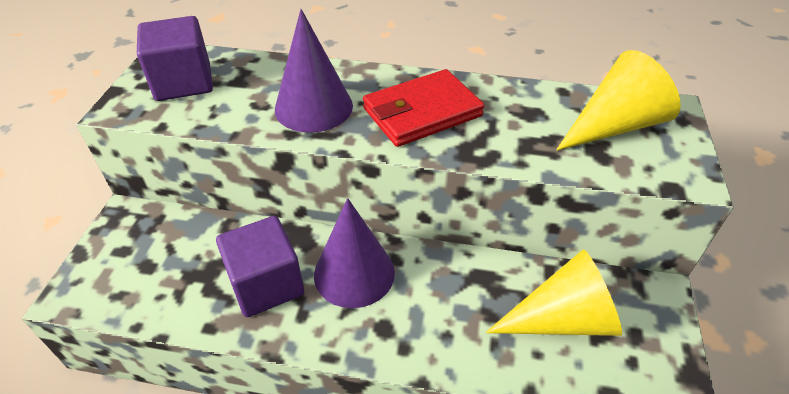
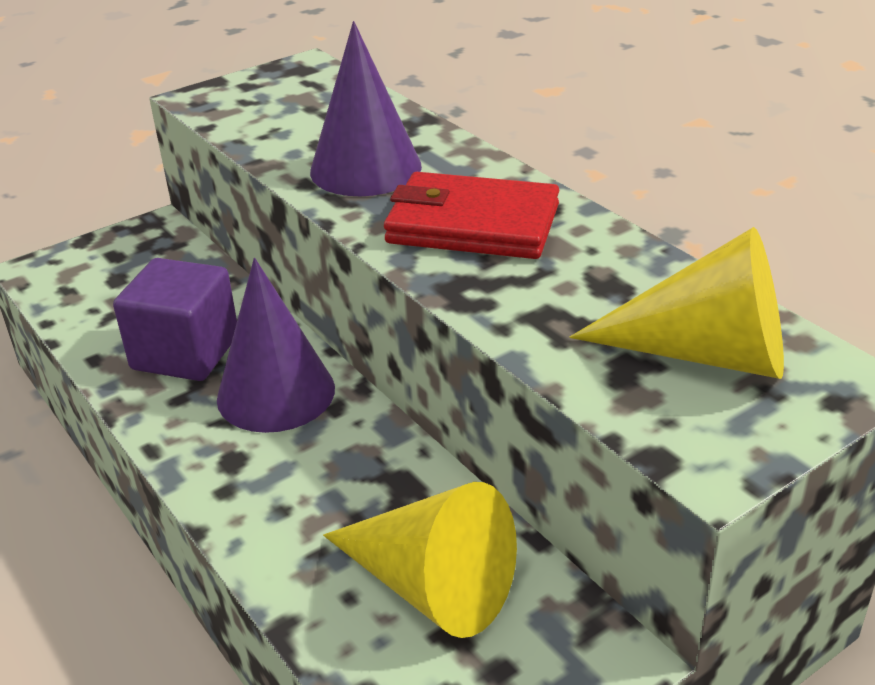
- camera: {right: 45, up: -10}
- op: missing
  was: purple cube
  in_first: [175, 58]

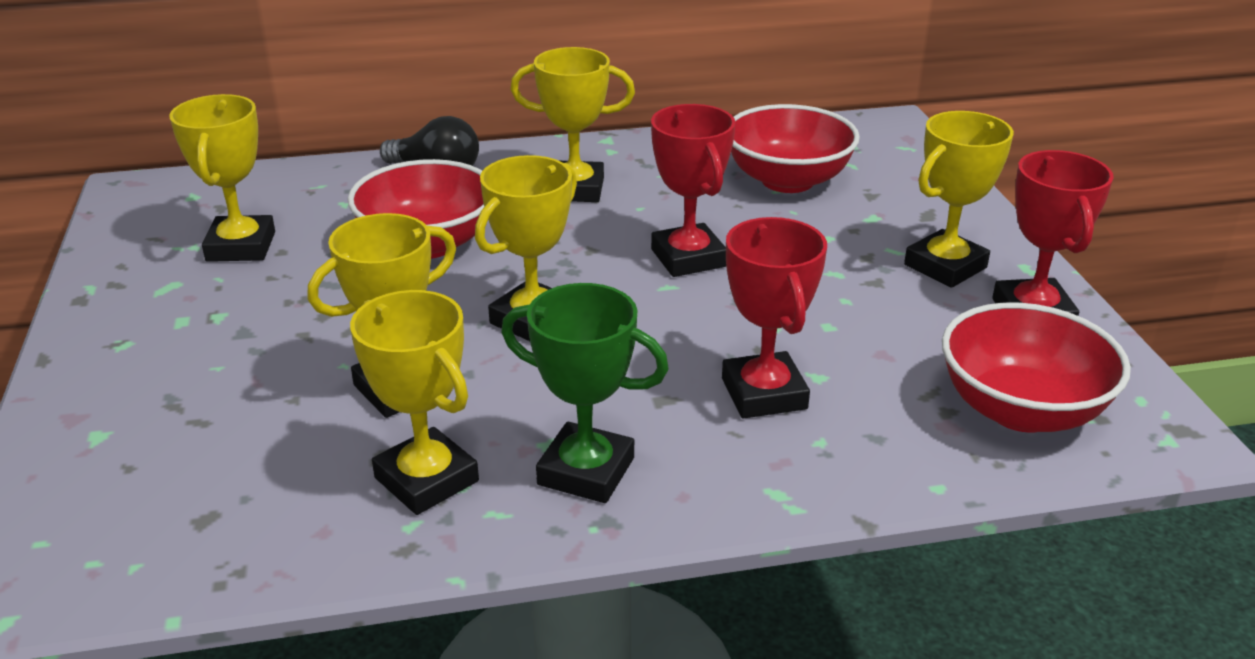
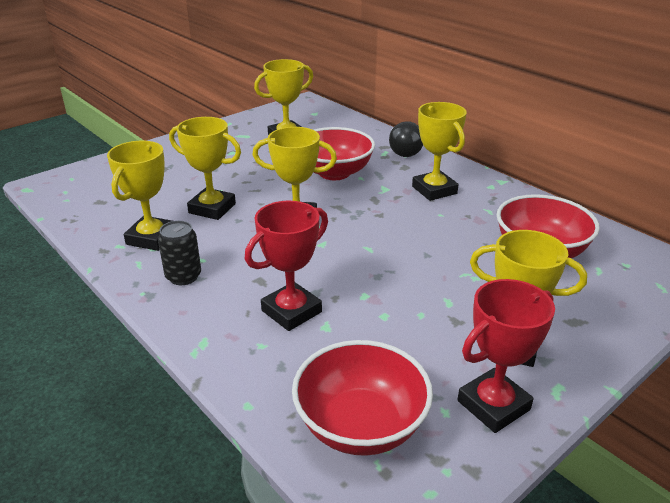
- camera: {right: 60, up: 0}
- op: missing
  was: red trophy
  in_first: [693, 190]
- op: exchanged
  was: green trophy
  now: black can
  in_first: [585, 393]
  in_second: [179, 253]

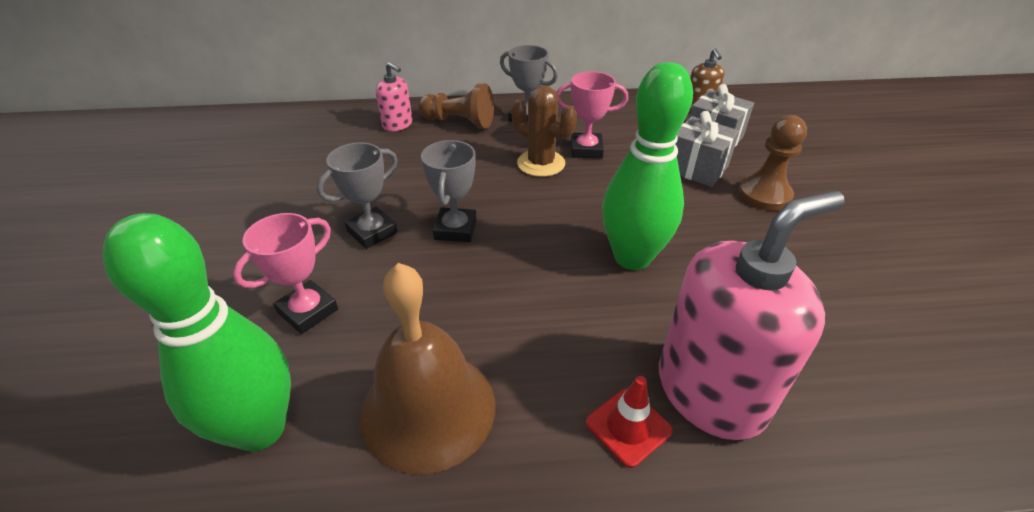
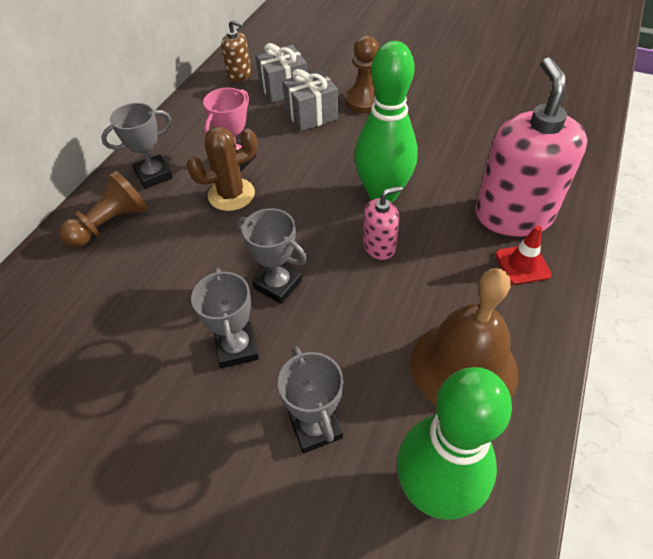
- camera: {right: -60, up: 10}
- op: relocated
  was: pink soap dispenser
  in_first: [394, 96]
  in_second: [383, 223]
- op: colour
  was: pink trophy
  now: grey trophy
  in_first: [285, 273]
  in_second: [311, 400]

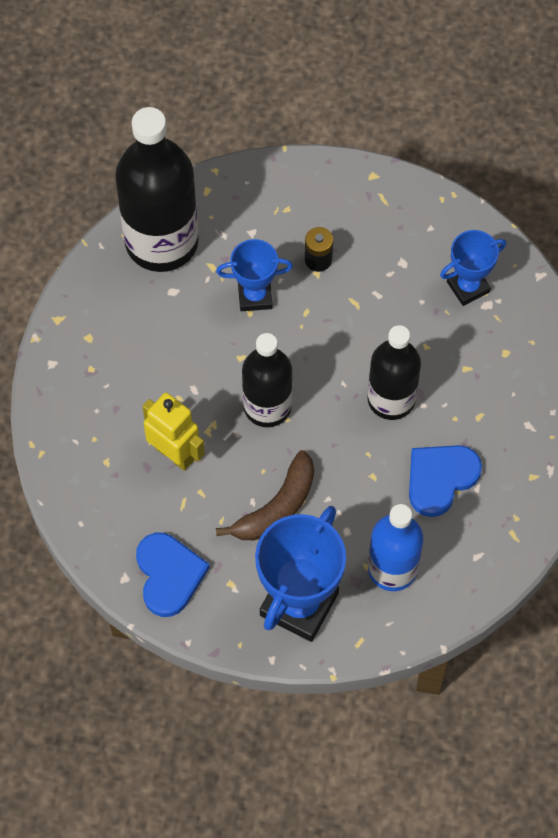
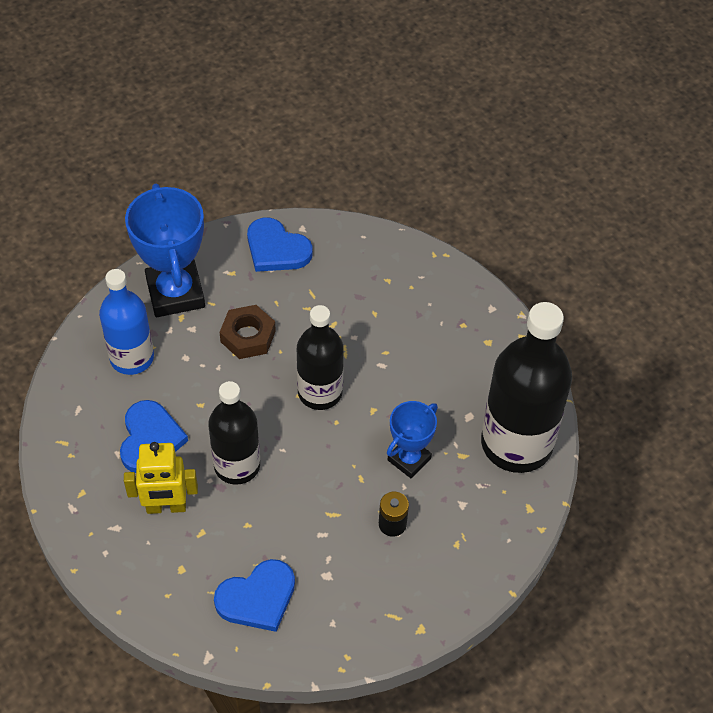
- camera: {right: 135, up: -10}
- op: relocated
  was: yellow robot
  in_first: [174, 432]
  in_second: [161, 478]
- op: exchanged
  was: brown banana
  now: brown nut
  in_first: [265, 495]
  in_second: [248, 332]
- op: exchanged
  was: blue trophy
  now: blue heart
  in_first: [473, 268]
  in_second: [254, 595]

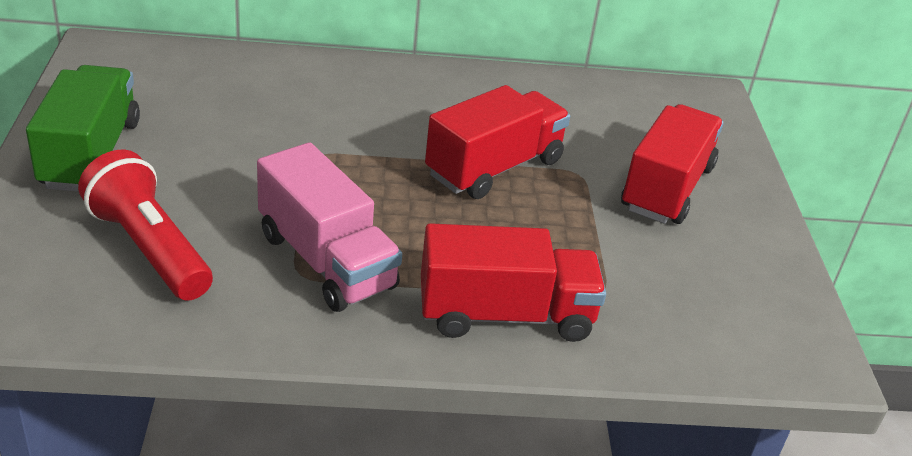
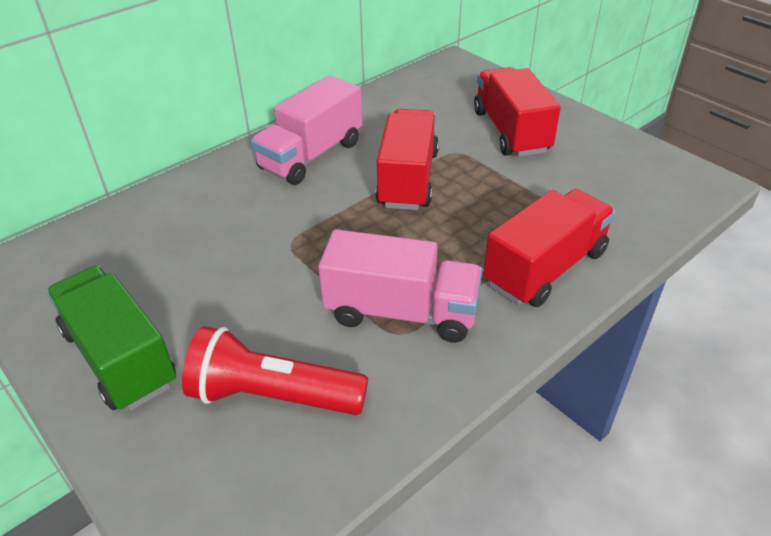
- camera: {right: -35, up: 5}
- op: appeared
  now: pink truck
  in_second: [306, 130]

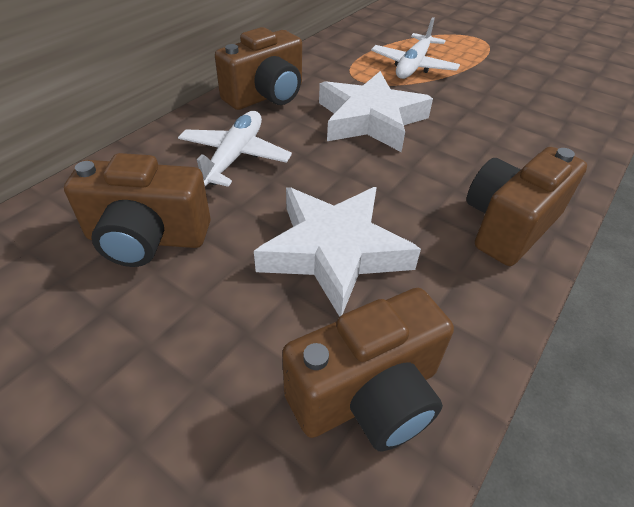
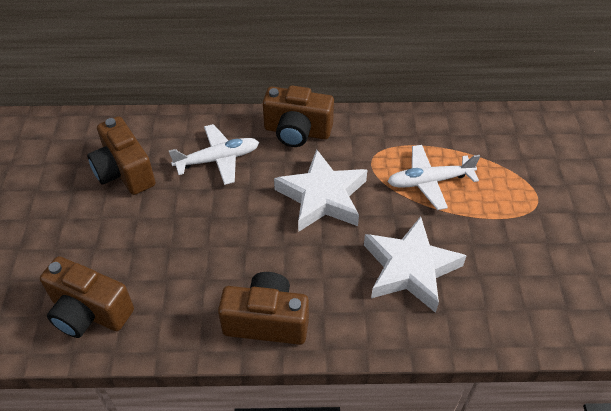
- camera: {right: 55, up: 5}
- op: relocated
  was: white star
  in_first: [337, 252]
  in_second: [415, 264]

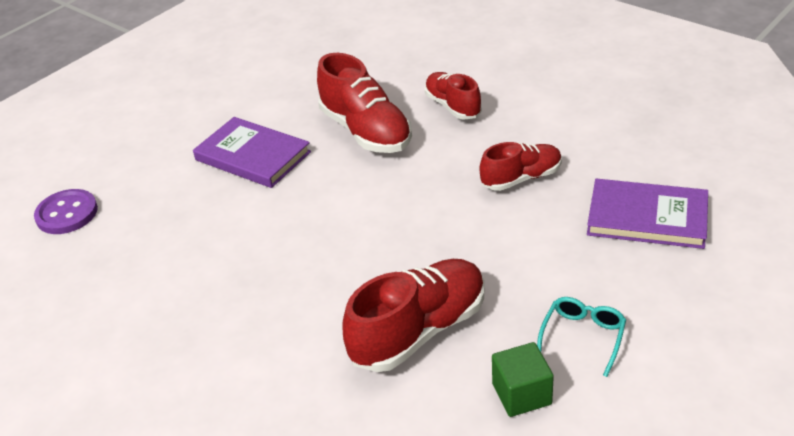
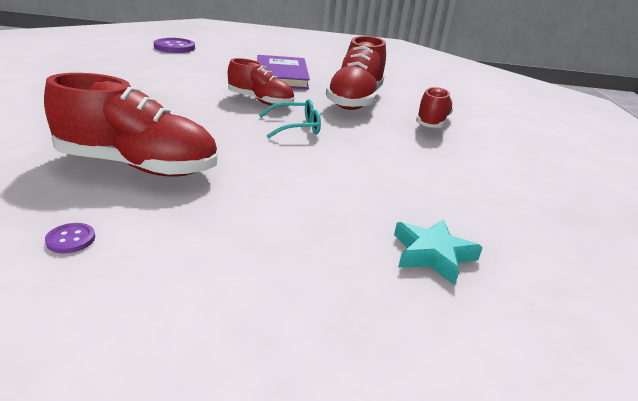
- camera: {right: 45, up: -10}
- op: relocated
  was: red shoe
  in_first: [520, 166]
  in_second: [261, 82]
- op: relocated
  was: turquoise glasses
  in_first: [581, 337]
  in_second: [290, 118]
- op: exchanged
  was: green cube
  now: purple button
  in_first: [523, 379]
  in_second: [70, 238]
- op: exchanged
  was: purple book
  now: turquoise star
  in_first: [647, 214]
  in_second: [438, 252]

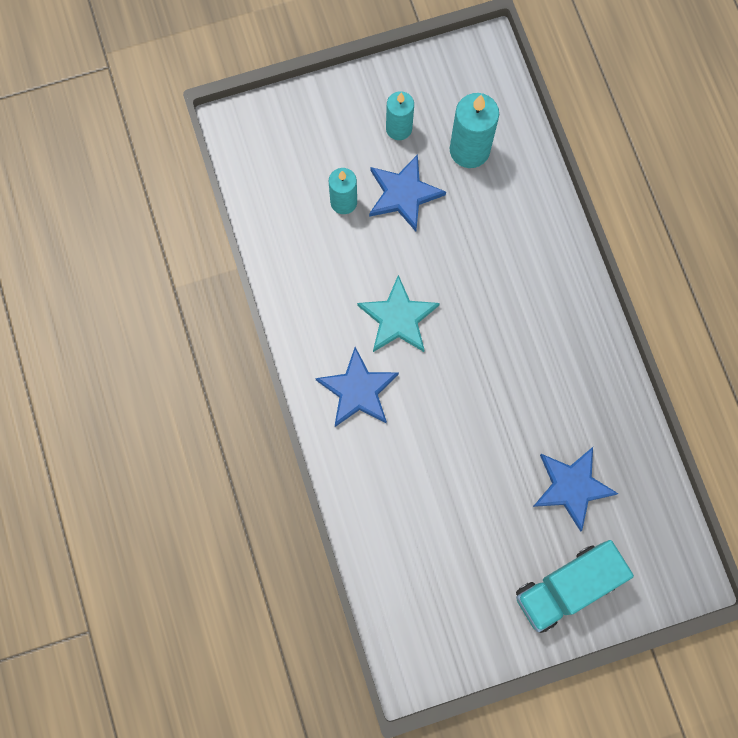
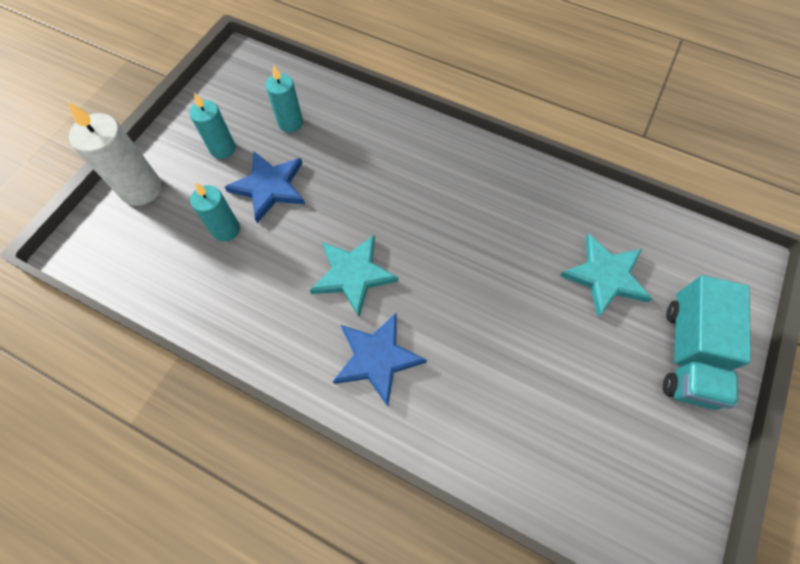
- camera: {right: -45, up: -10}
- op: appeared
  now: white candle
  in_second: [114, 154]
- op: colour
  was: blue star
  now: turquoise star
  in_first: [576, 489]
  in_second: [606, 275]
- op: size
  was: turquoise candle
  in_first: [474, 130]
  in_second: [284, 99]
  ratio: 0.65

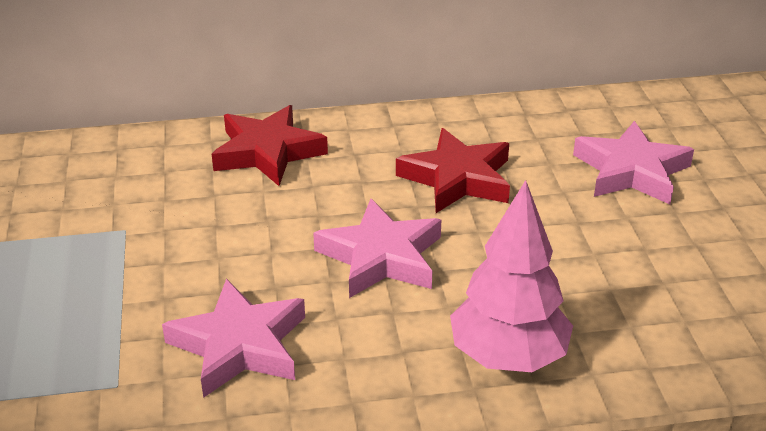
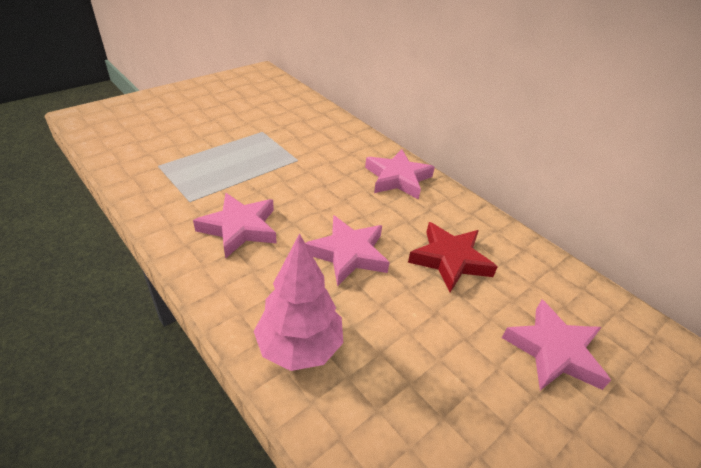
- camera: {right: 55, up: 5}
- op: colour
  was: red star
  now: pink star
  in_first: [270, 145]
  in_second: [400, 174]

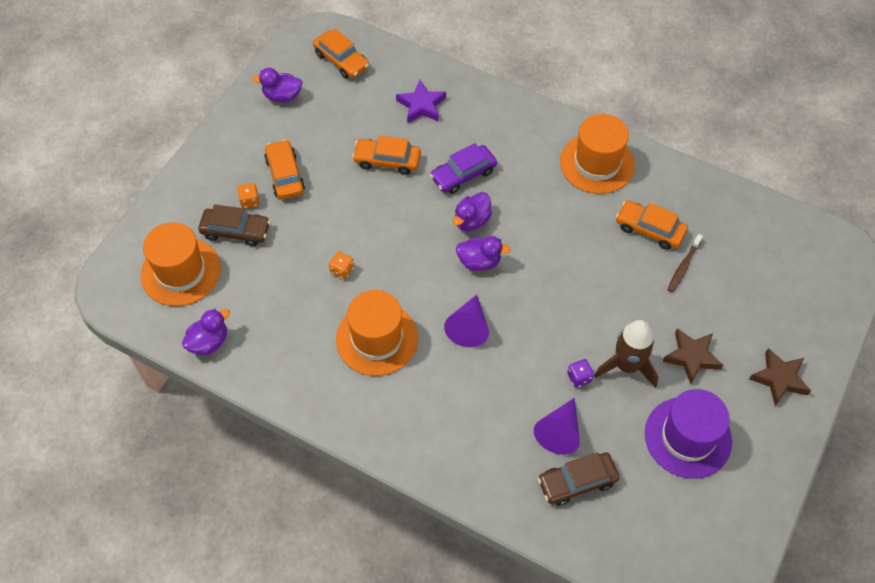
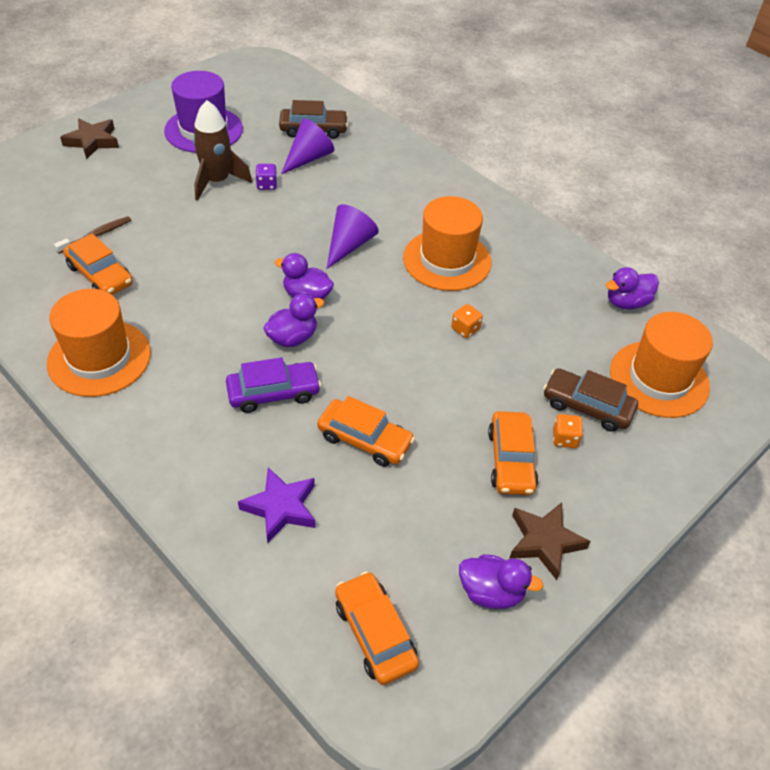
- camera: {right: -165, up: -10}
- op: relocated
  was: brown star
  in_first: [692, 356]
  in_second: [550, 541]

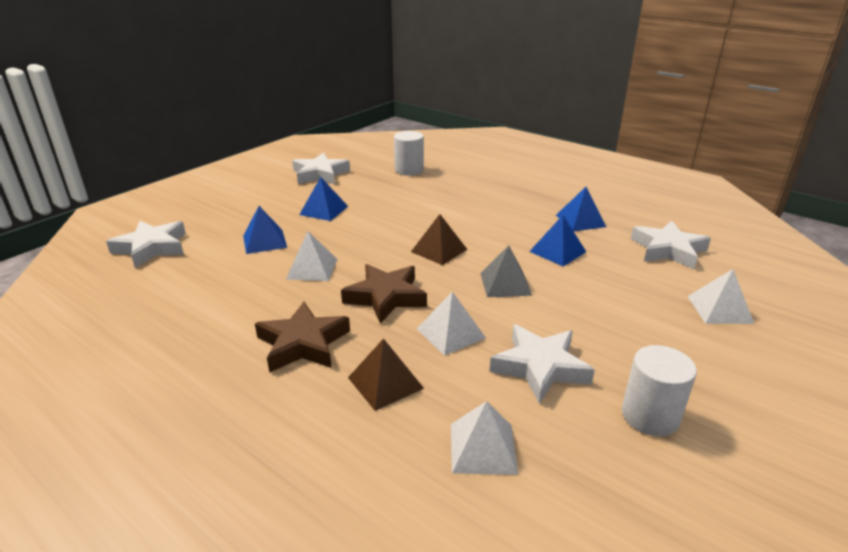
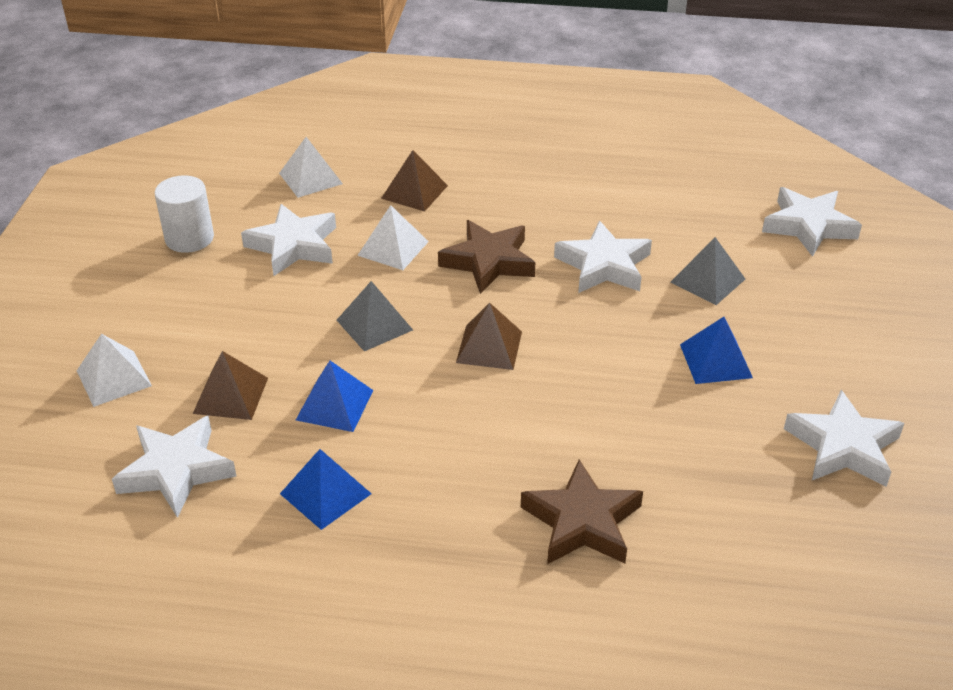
- camera: {right: 150, up: 10}
- op: missing
  was: white cylinder
  in_first: [409, 153]
- op: appeared
  now: brown pyramid
  in_second: [230, 385]
- op: relocated
  was: brown star
  in_first: [302, 337]
  in_second: [582, 512]
- op: exchanged
  was: white pyramid
  now: white star
  in_first: [311, 256]
  in_second: [603, 257]
- op: colour
  was: blue pyramid
  now: grey pyramid
  in_first: [265, 230]
  in_second: [707, 271]

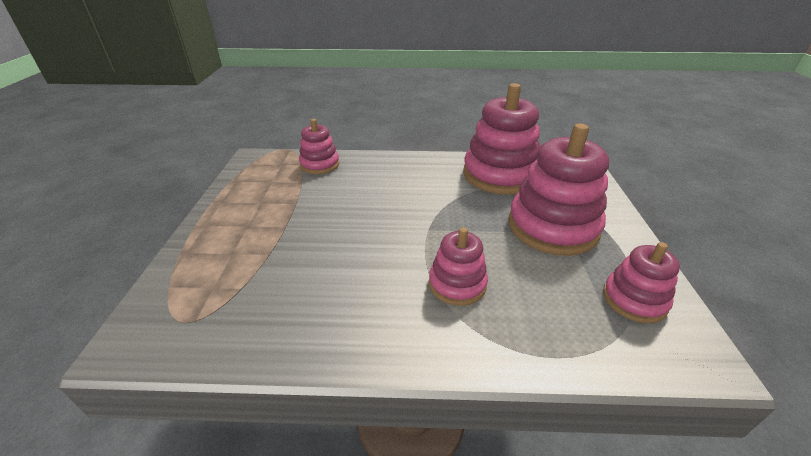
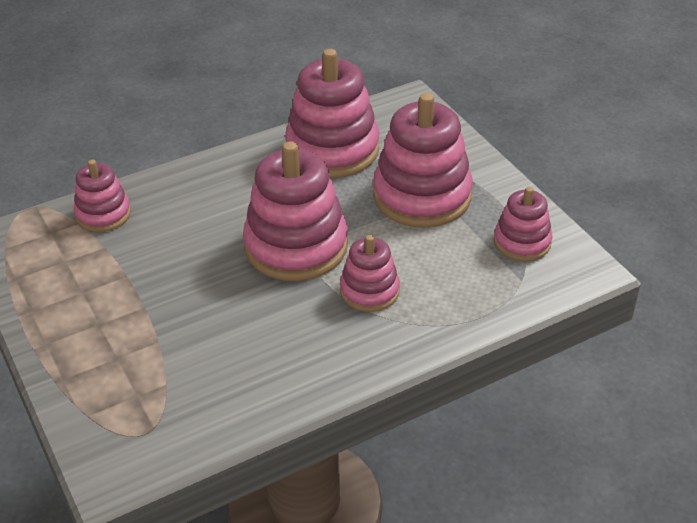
- camera: {right: -30, up: 5}
- op: appeared
  now: pink stacking toy
  in_second: [295, 211]

